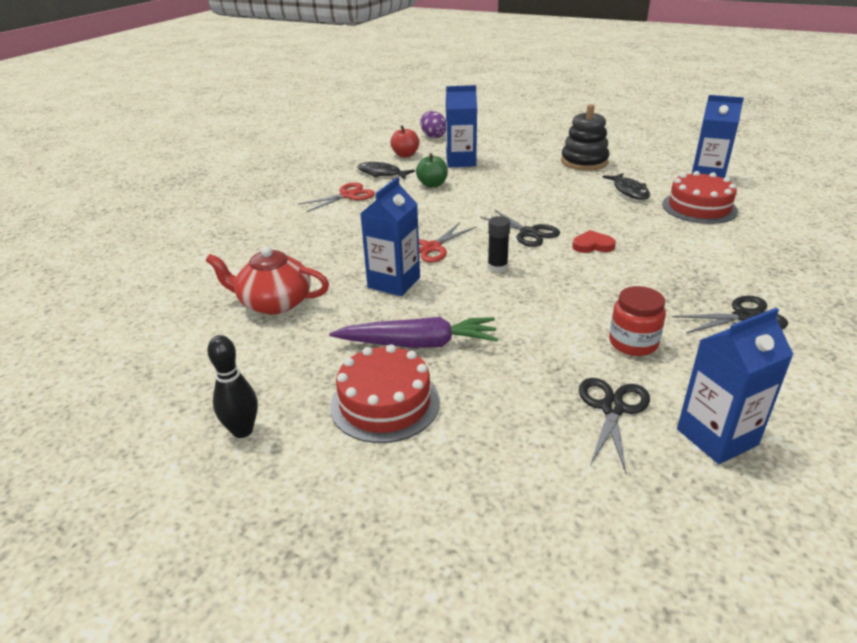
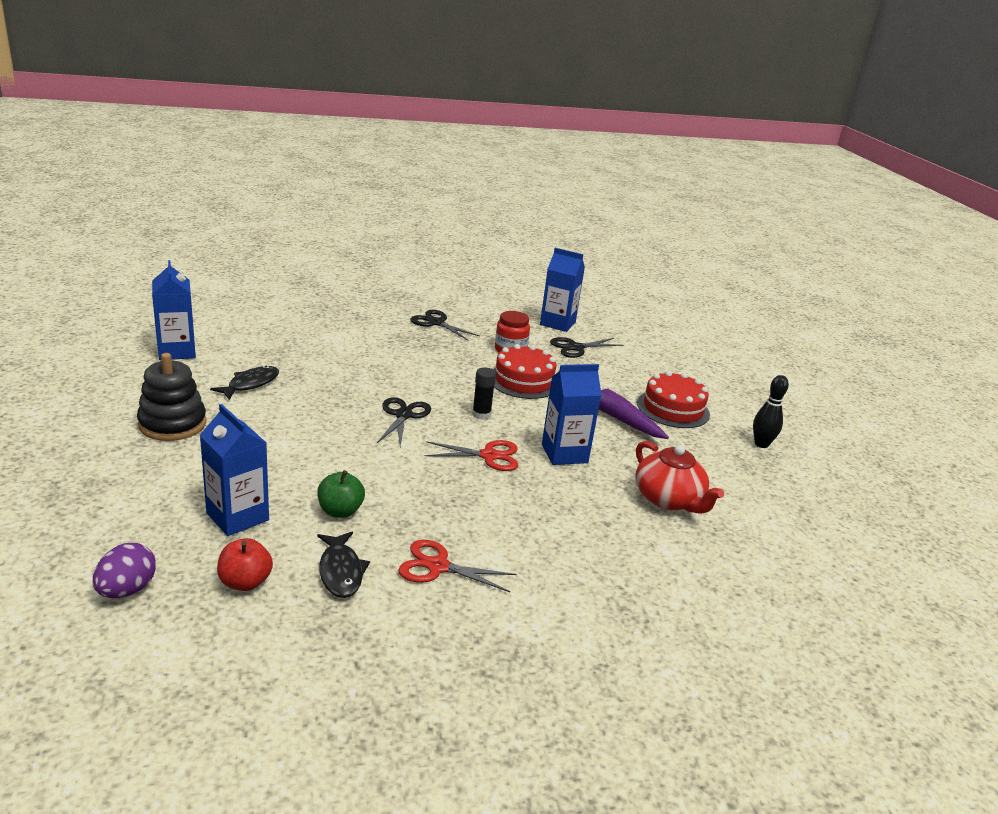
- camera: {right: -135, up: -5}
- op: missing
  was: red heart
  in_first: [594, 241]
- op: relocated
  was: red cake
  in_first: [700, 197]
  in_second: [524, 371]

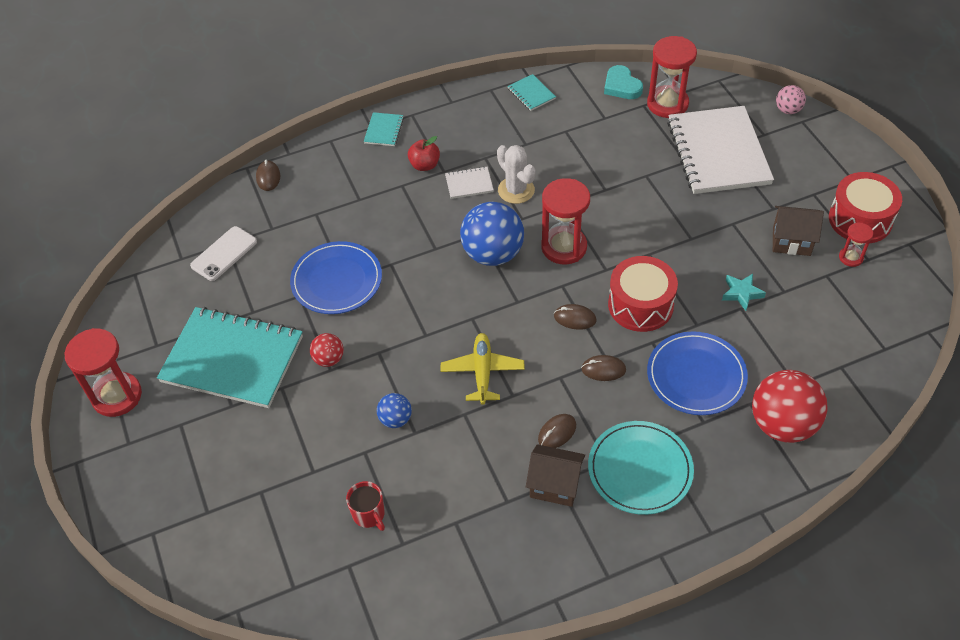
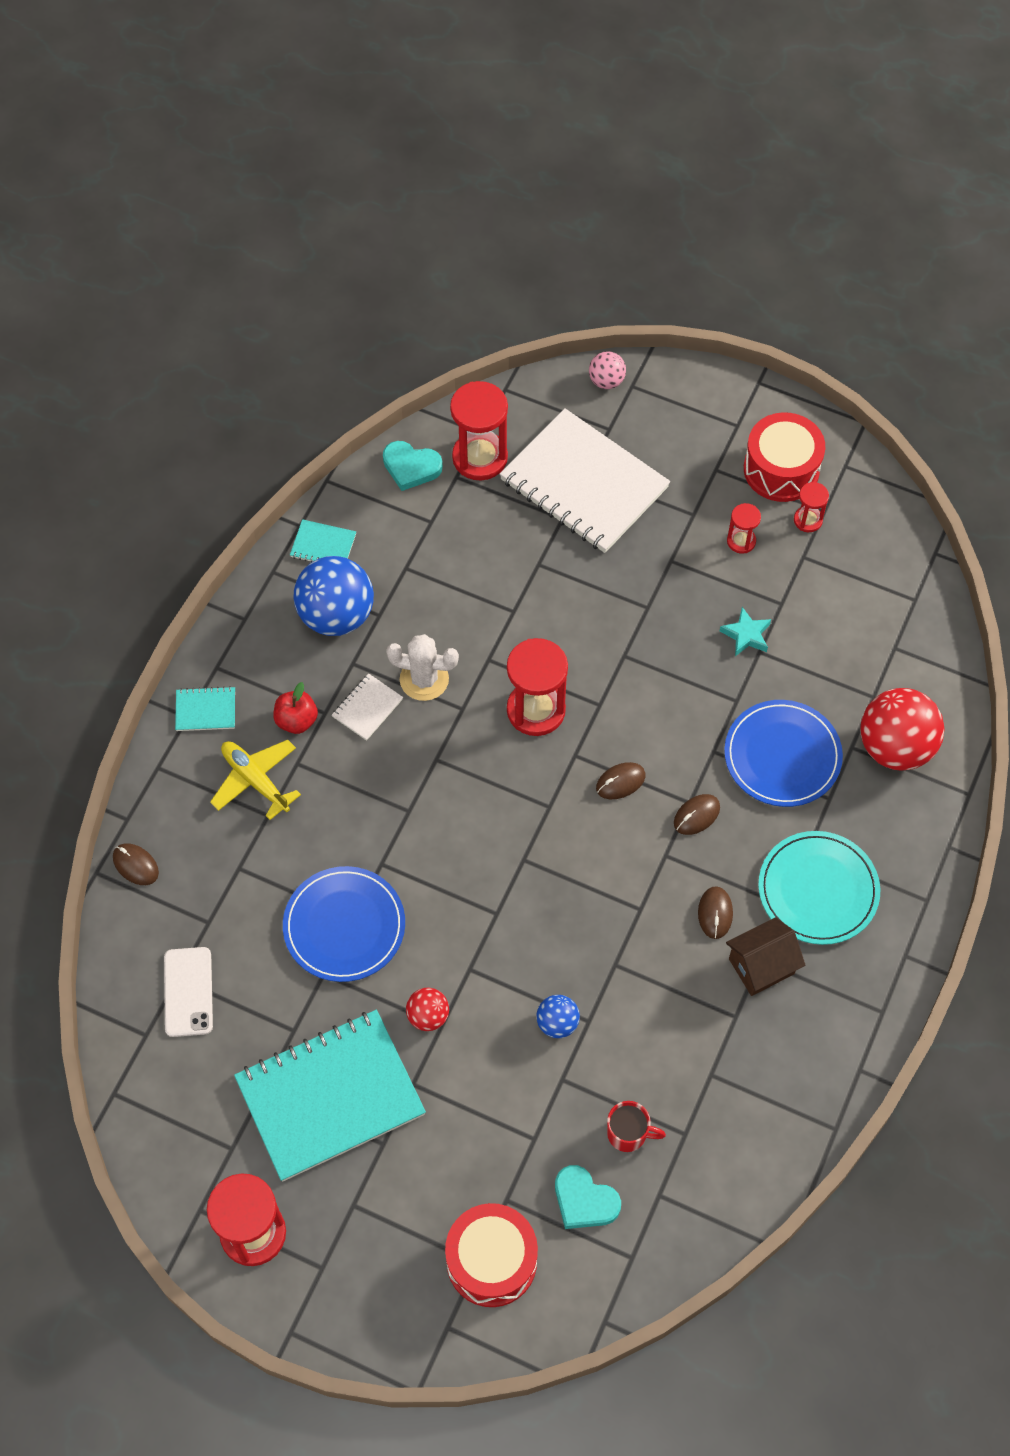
- camera: {right: -45, up: 10}
- op: appeared
  now: turquoise heart
  in_second: [588, 1197]
- op: relocated
  was: yellow plane
  in_first: [483, 369]
  in_second: [255, 780]
- op: relocated
  was: blue ball
  in_first: [492, 234]
  in_second: [333, 596]
- op: relocated
  was: red drum
  in_first: [643, 294]
  in_second: [491, 1255]
- op: exchanged
  was: brown house
  now: red hourglass
  in_first: [798, 231]
  in_second: [744, 528]
- op: spun
  was: turquoise notebook
  in_first: [384, 129]
  in_second: [205, 708]
  clockwise: -60

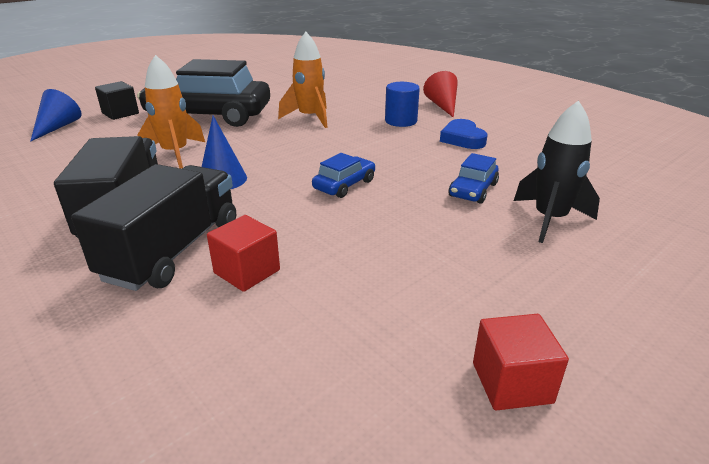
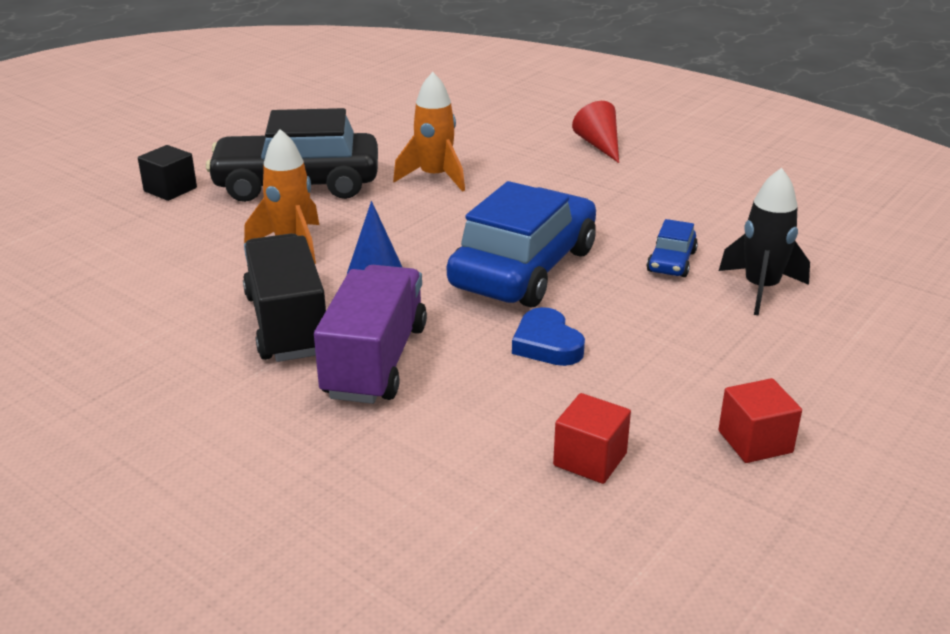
- camera: {right: -10, up: 0}
- op: missing
  was: blue cone
  in_first: [56, 115]
- op: missing
  was: blue cylinder
  in_first: [402, 104]
- op: relocated
  was: red cube
  in_first: [243, 253]
  in_second: [592, 438]
- op: relocated
  was: blue heart
  in_first: [464, 134]
  in_second: [548, 336]
- op: colour
  was: black truck
  now: purple truck
  in_first: [153, 227]
  in_second: [370, 334]
- op: size
  was: blue car
  in_first: [343, 175]
  in_second: [521, 244]
  ratio: 2.3

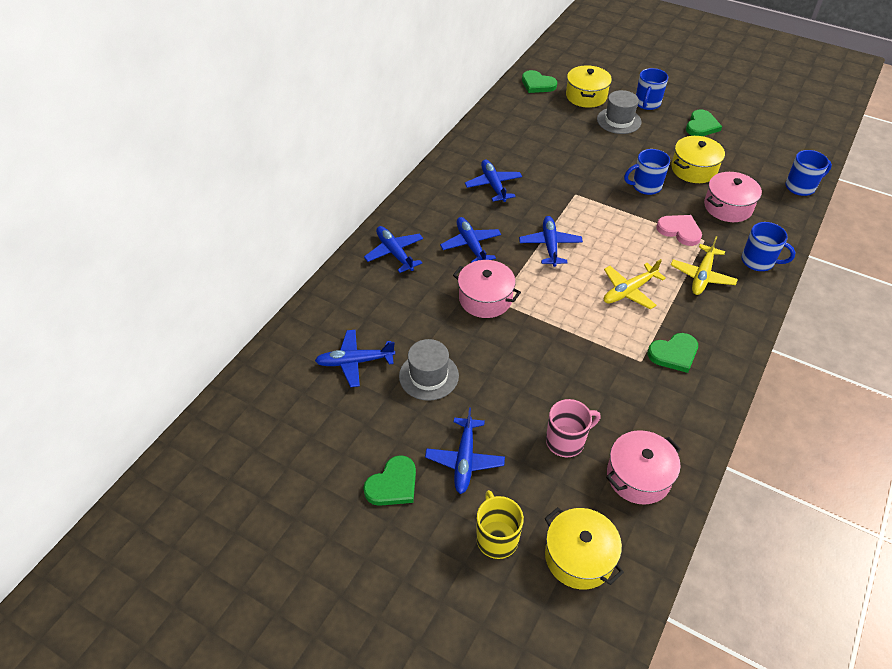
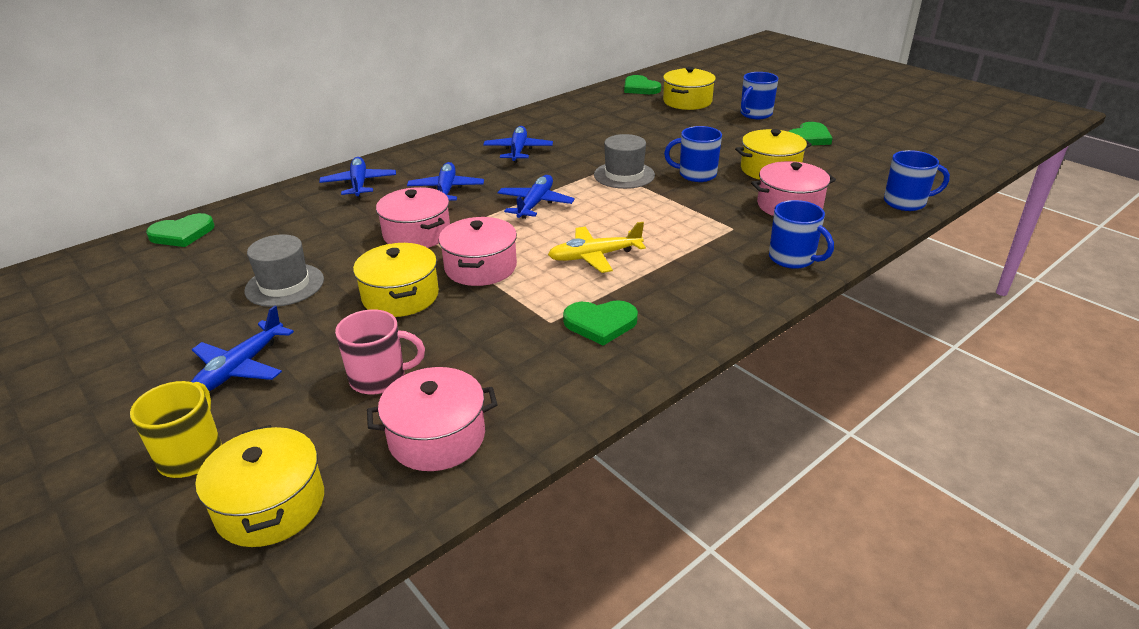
- camera: {right: 20, up: -15}
- op: missing
  was: blue plane
  in_first: [355, 358]
- op: missing
  was: pink heart
  in_first: [679, 230]
- op: missing
  was: yellow plane
  in_first: [704, 265]
- op: appeared
  now: yellow pot
  in_second: [396, 280]
- op: appeared
  now: pink pot
  in_second: [477, 251]
- op: relocated
  was: green heart
  in_first: [389, 480]
  in_second: [180, 230]
- op: relocated
  was: grey hat
  in_first: [619, 112]
  in_second: [624, 161]

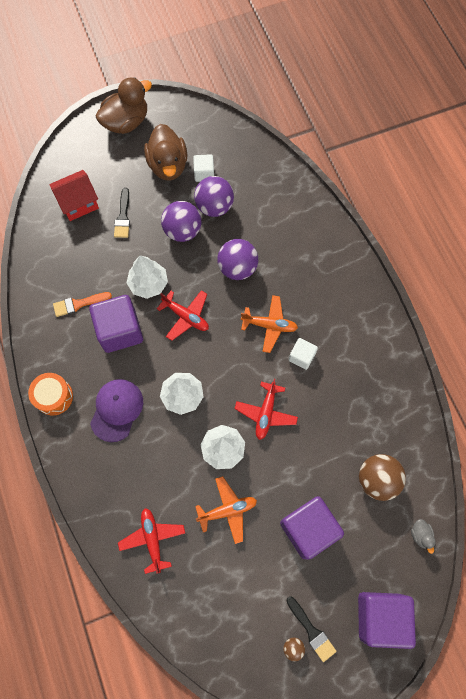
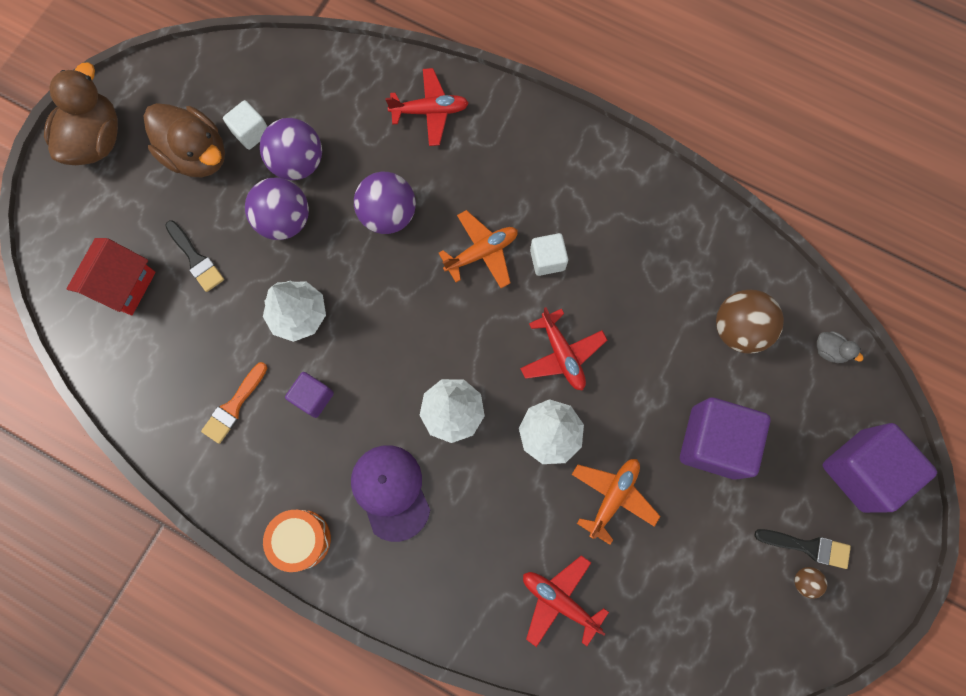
- camera: {right: -40, up: 5}
- op: relocated
  was: red plane
  in_first: [183, 315]
  in_second: [427, 107]
- op: size
  was: purple cube
  in_first: [116, 324]
  in_second: [309, 395]
  ratio: 0.53

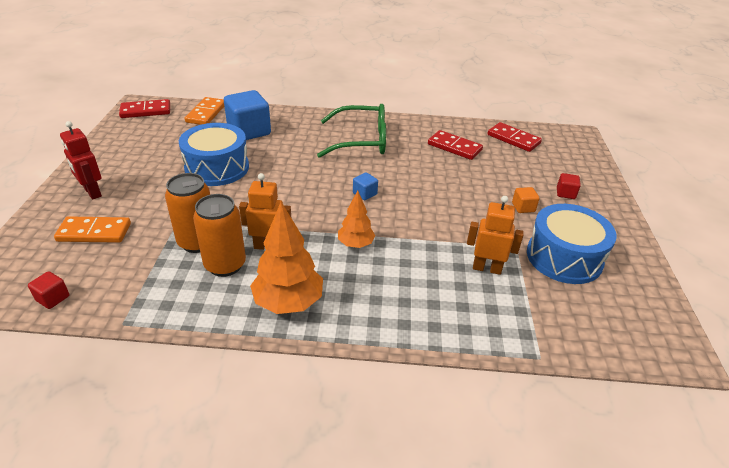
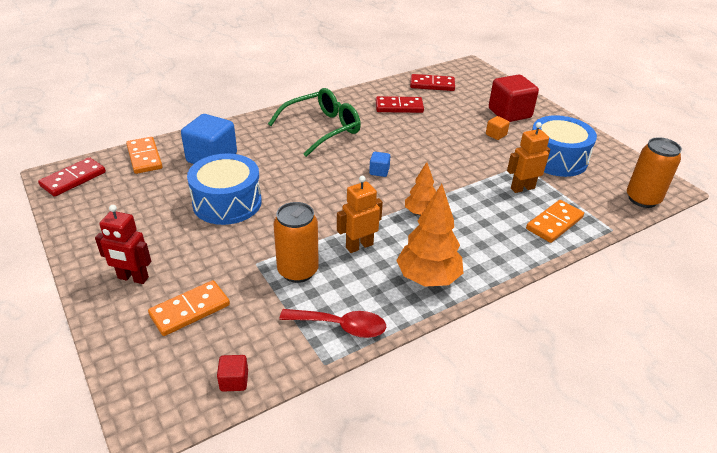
- camera: {right: -35, up: 0}
- op: appeared
  now: red spoon
  in_second: [332, 323]
- op: appeared
  now: orange domino
  in_second: [555, 221]
- op: relocated
  was: orange can
  in_first: [219, 235]
  in_second: [654, 172]
- op: size
  was: red cube
  in_first: [569, 186]
  in_second: [514, 98]
  ratio: 2.18

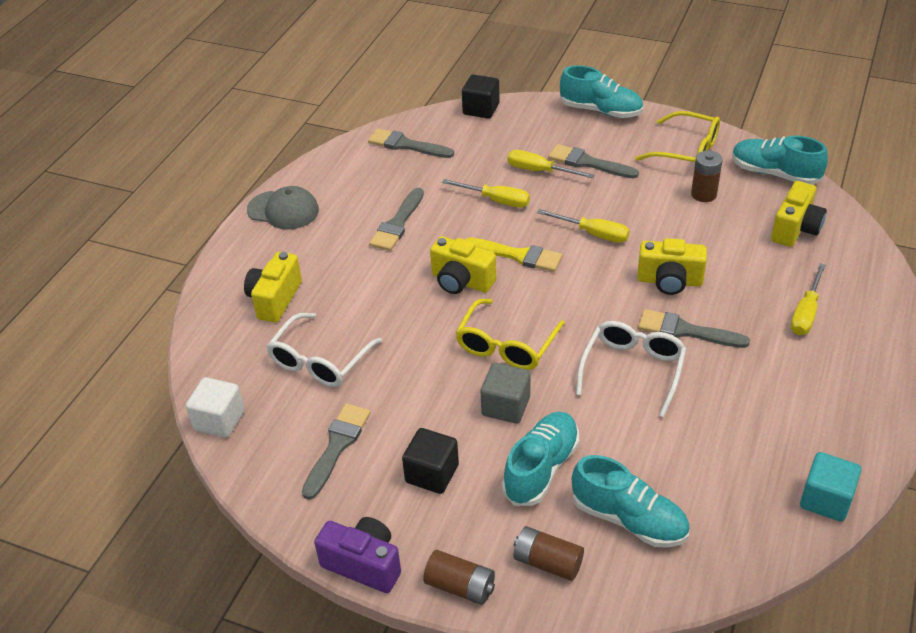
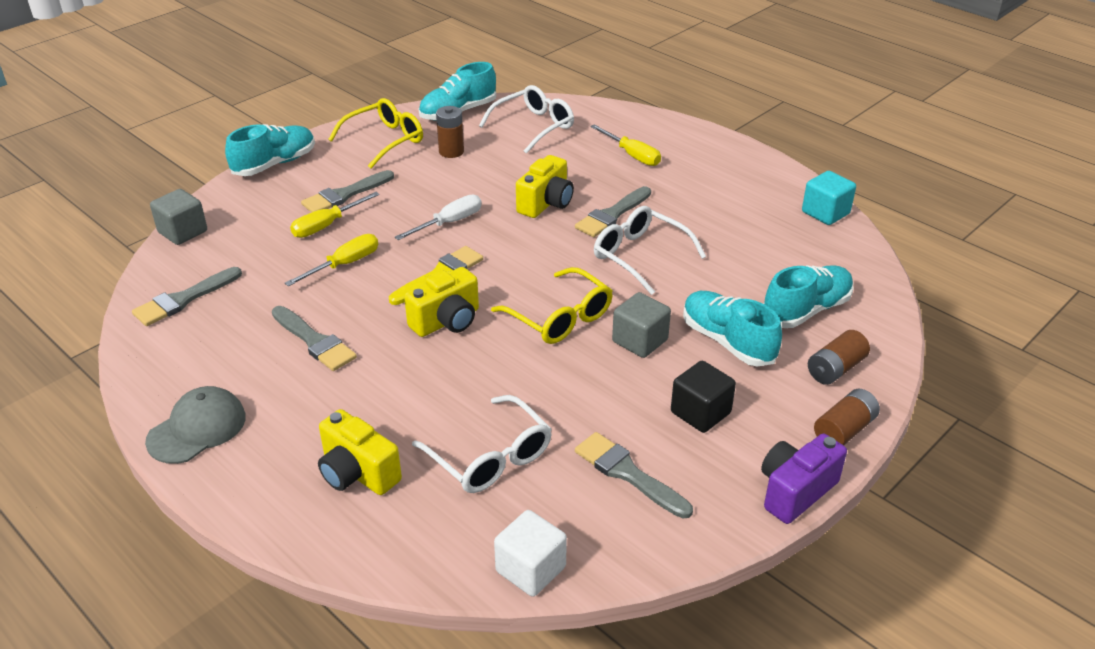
- camera: {right: -70, up: -5}
- op: exchanged
  was: yellow camera
  now: white glasses
  in_first: [799, 214]
  in_second: [526, 119]
- op: colour
  was: black cube
  now: grey cube
  in_first: [481, 96]
  in_second: [178, 217]
- op: colour
  was: yellow screwdriver
  now: white screwdriver
  in_first: [583, 226]
  in_second: [438, 217]

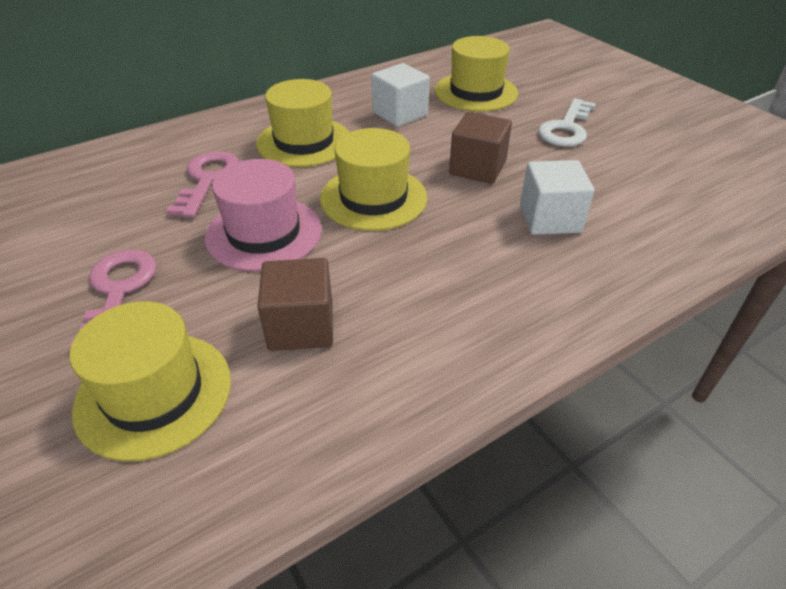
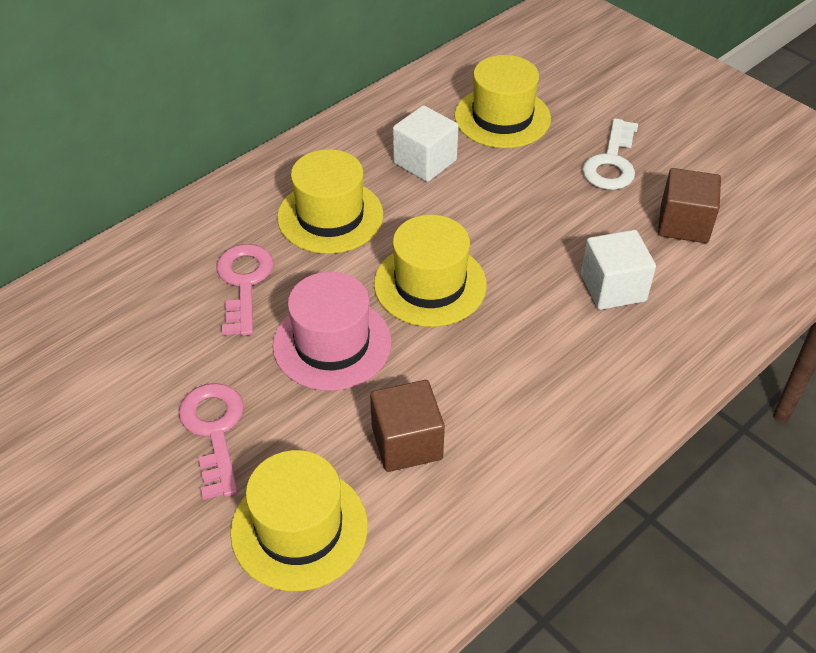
- camera: {right: -10, up: 5}
- op: relocated
  was: brown cube
  in_first: [480, 148]
  in_second: [689, 205]

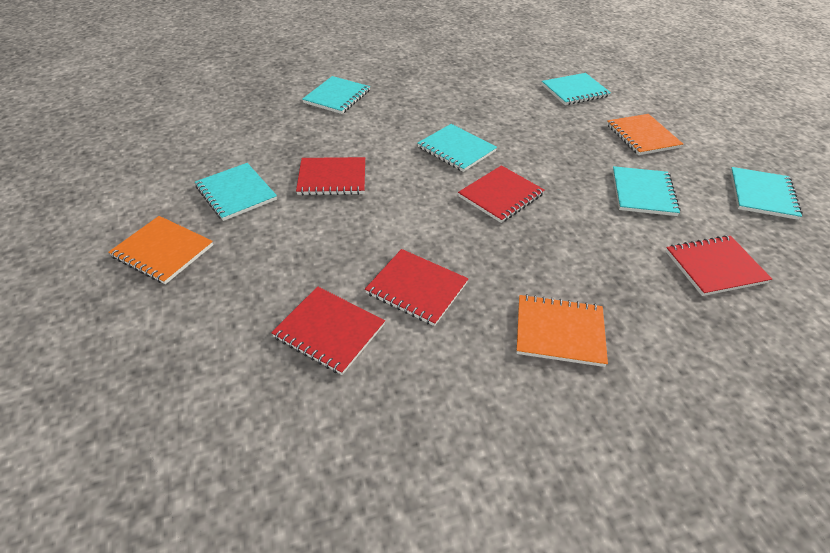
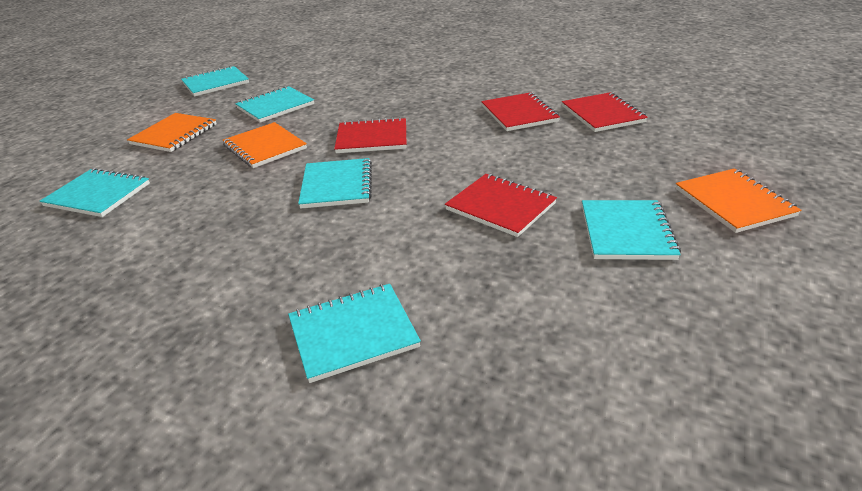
- camera: {right: -135, up: -10}
- op: missing
  was: red notebook
  in_first: [719, 265]
- op: relocated
  was: orange notebook
  in_first: [562, 330]
  in_second: [264, 145]

